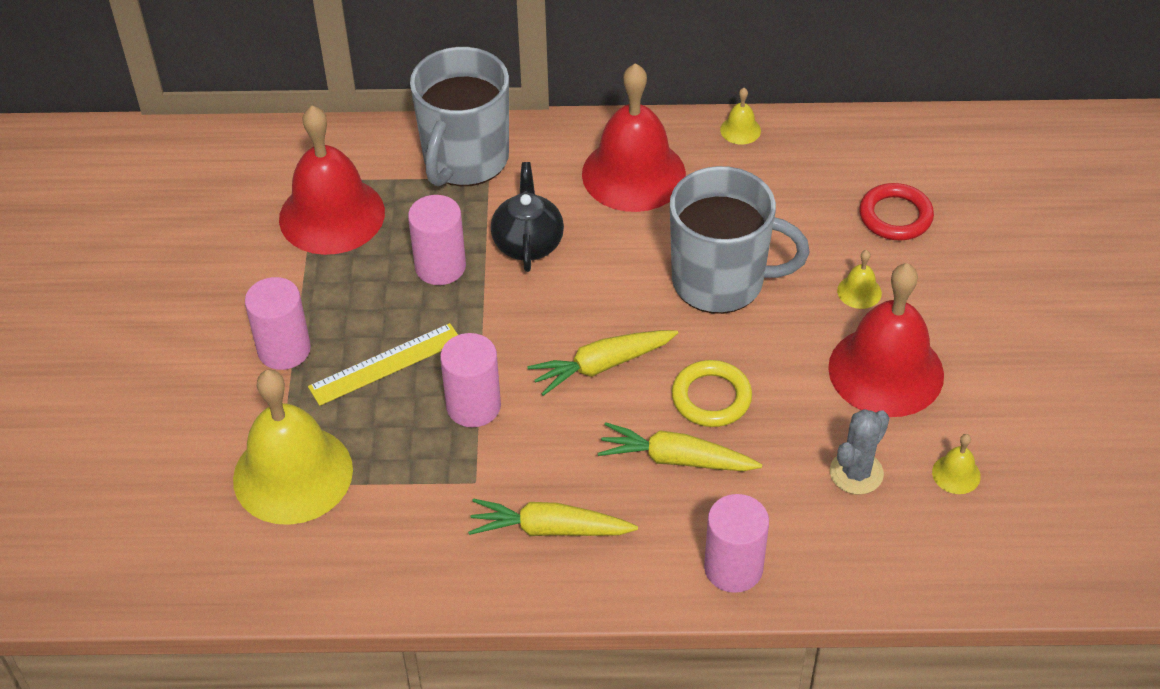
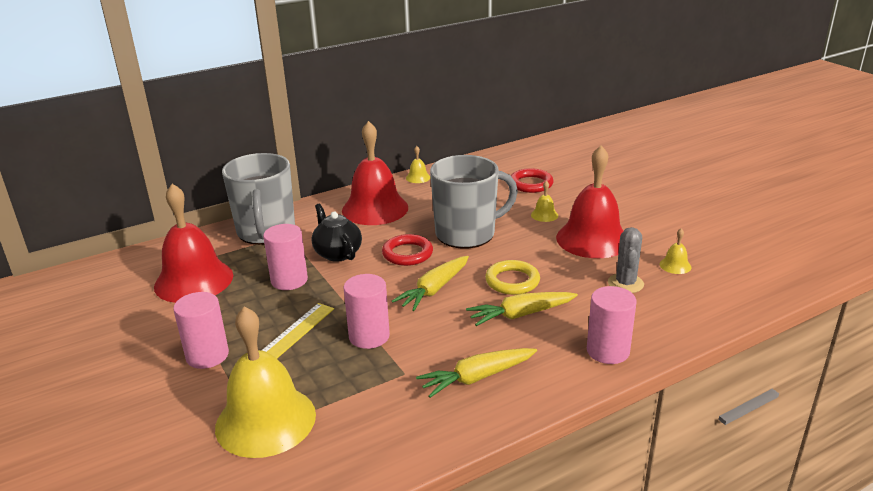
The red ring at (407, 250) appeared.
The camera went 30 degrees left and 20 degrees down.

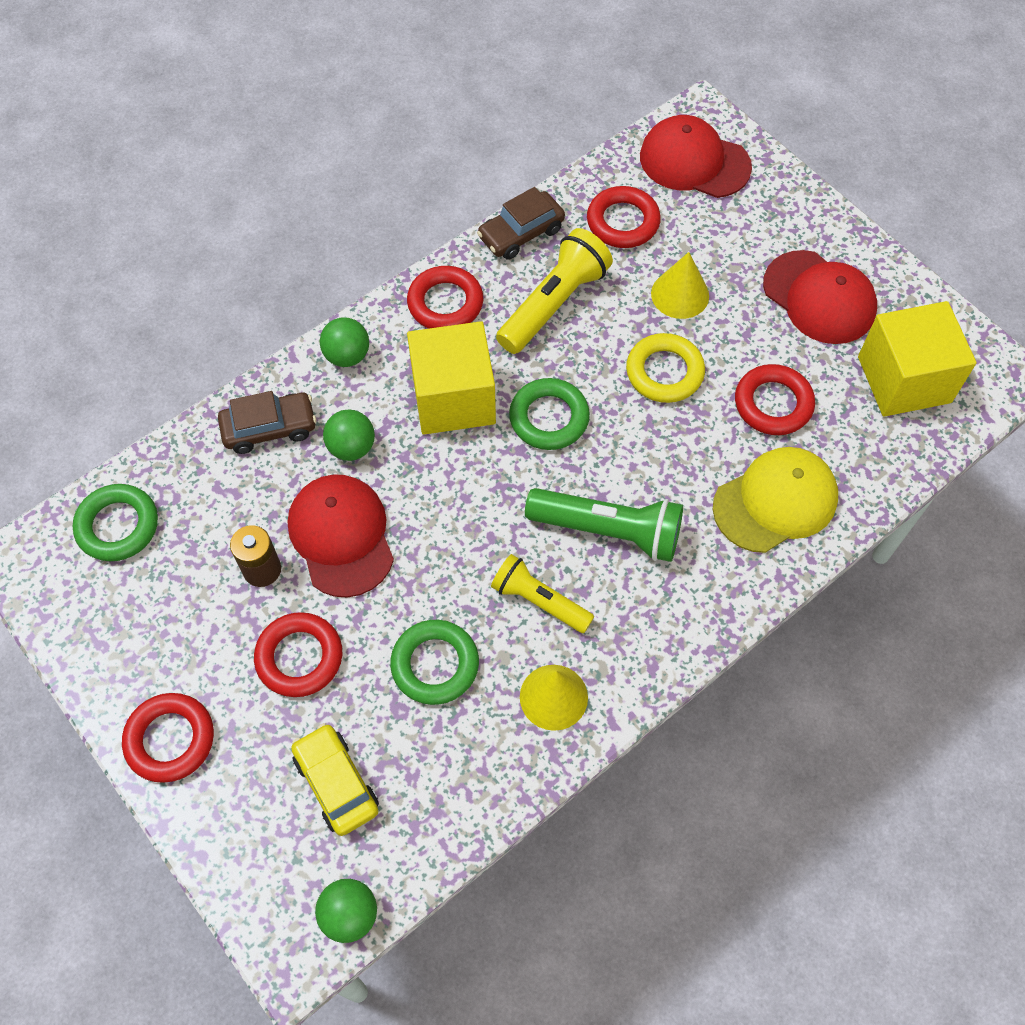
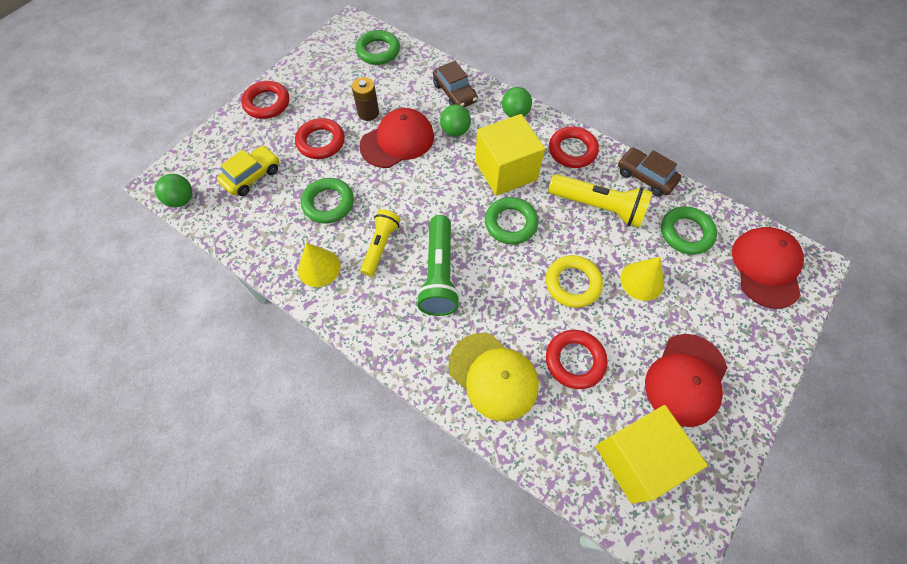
The red ring at (624, 217) became the emerald ring at (689, 230).
The camera went 75 degrees right and 0 degrees up.

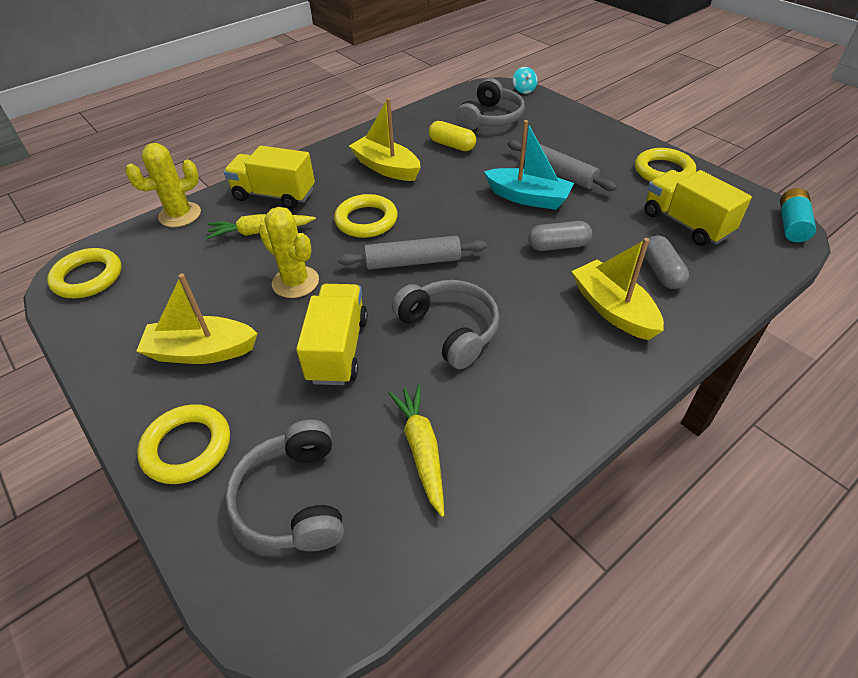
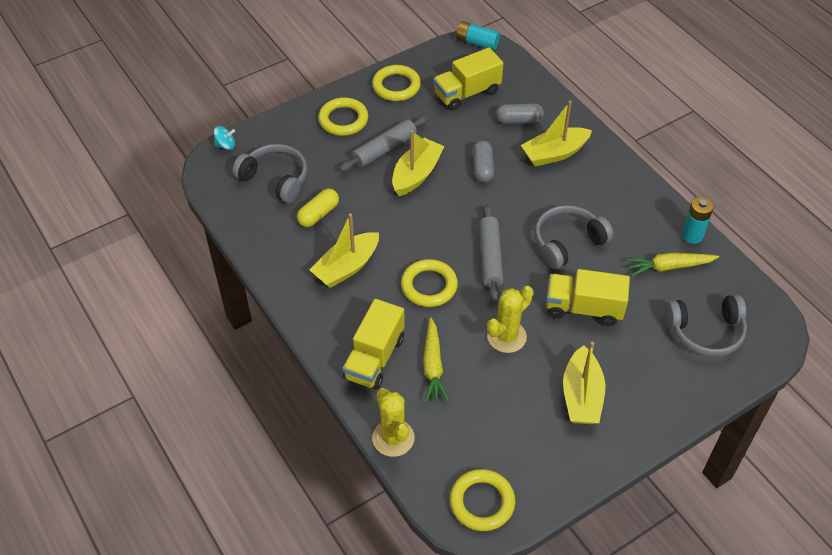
The aqua sailboat at (529, 165) became the bright yellow sailboat at (418, 163).
The bright yellow ring moved from (183, 444) to (343, 117).
The aqua AA battery at (698, 220) appeared.
The camera went 85 degrees left and 5 degrees up.

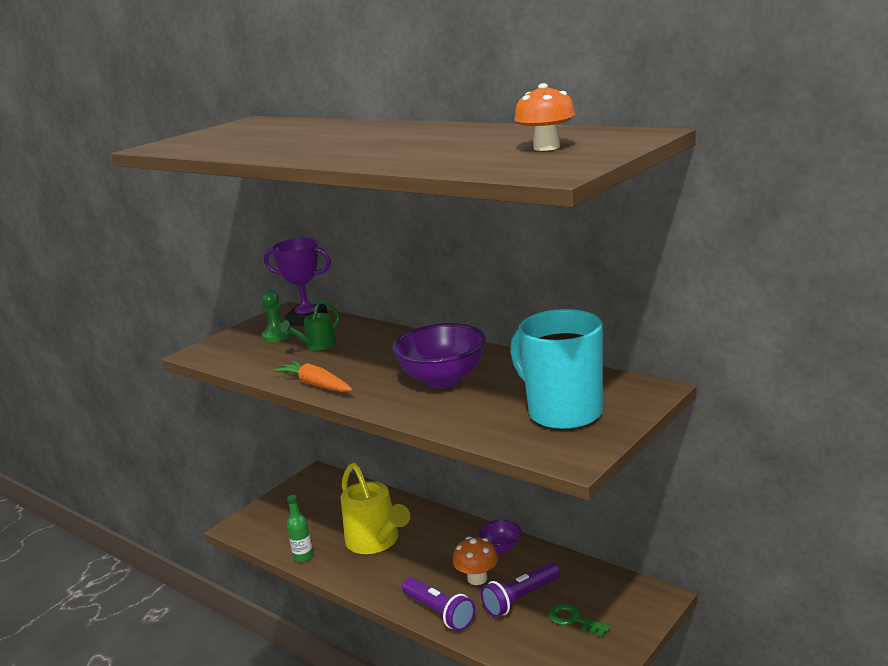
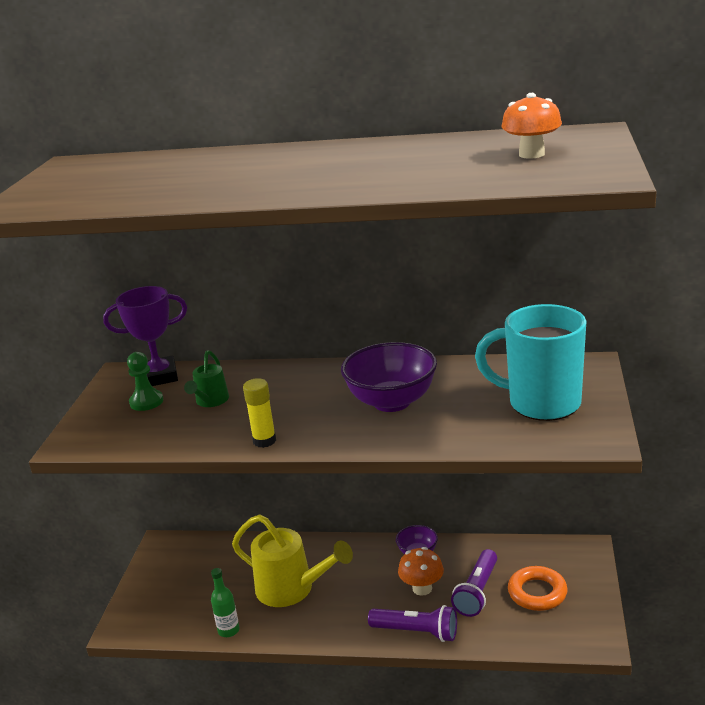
The orange root vegetable at (313, 376) was replaced by the bright yellow glue at (259, 413).
The emerald latchkey at (579, 620) was replaced by the orange ring at (538, 588).
The camera went 30 degrees left and 5 degrees up.

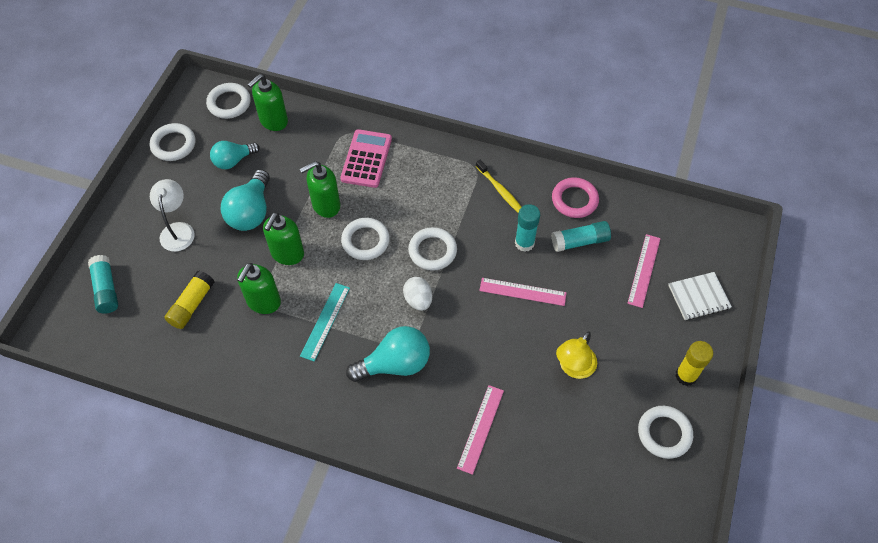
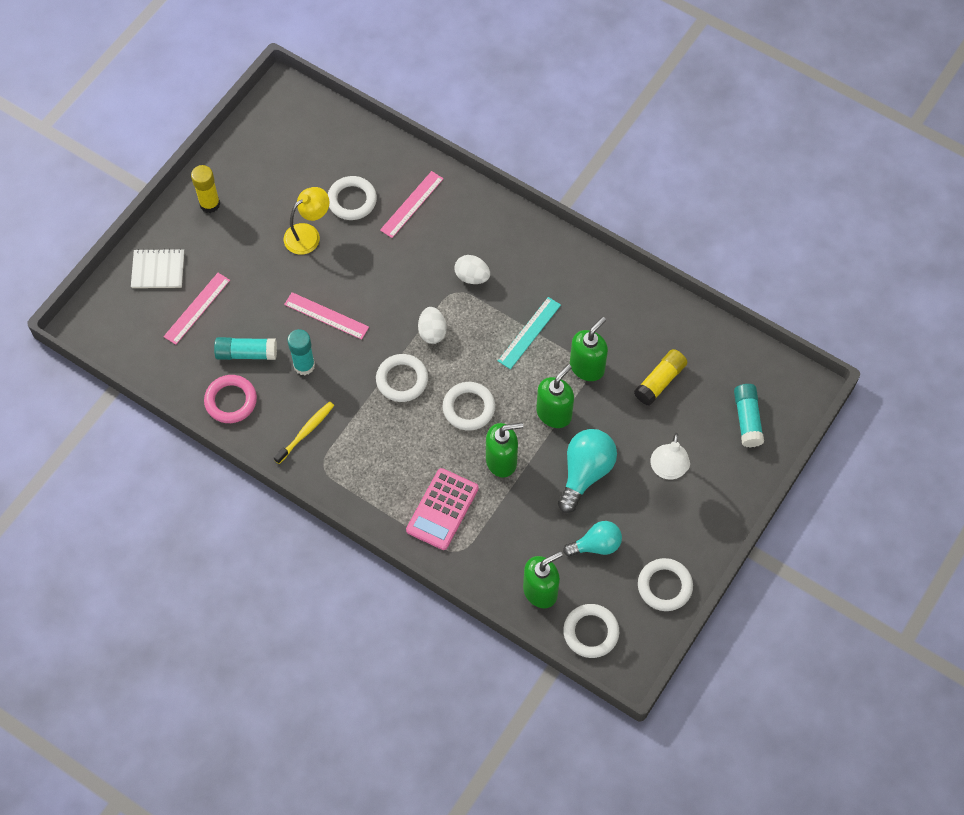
The bright yellow tooth brush at (498, 186) turned 60 degrees clockwise.
The aqua bulb at (388, 354) was replaced by the pure white egg at (472, 269).
The pure white ring moved from (665, 432) to (352, 198).
The camera went 165 degrees left and 5 degrees up.

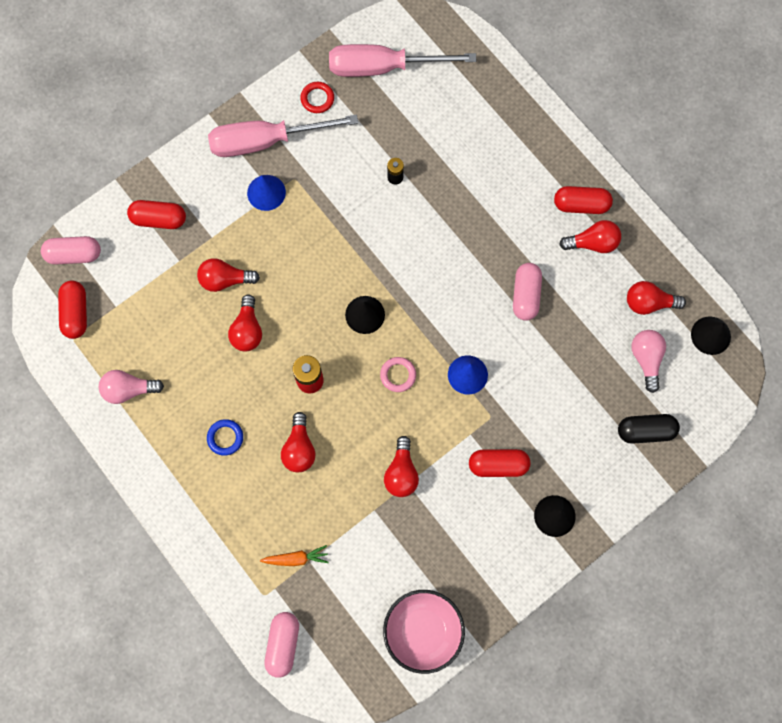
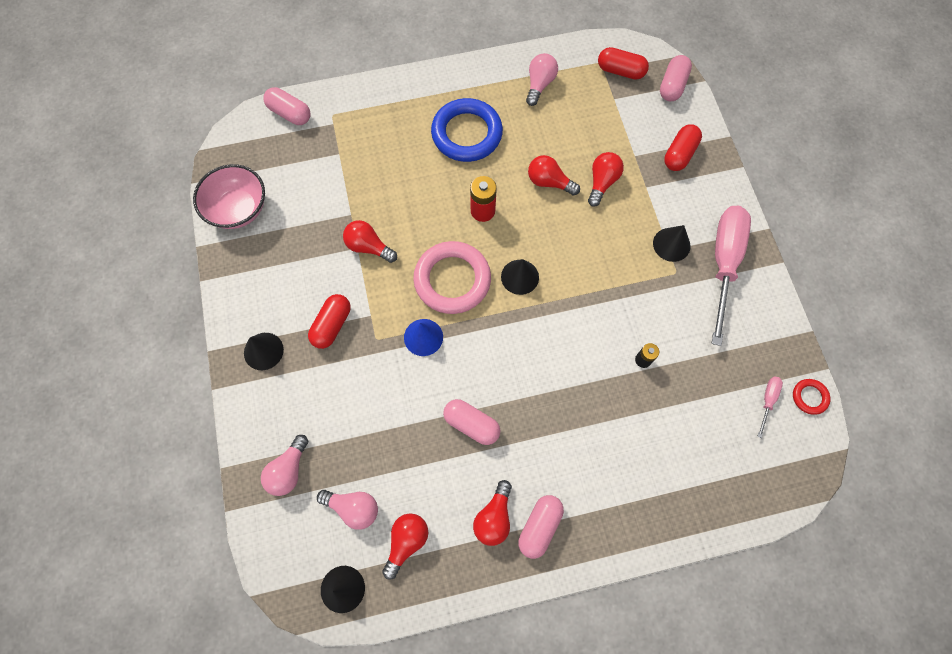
The rosy flat screwdriver at (402, 60) changed to 0.41 times the size.
The red ring moved from (317, 97) to (811, 397).
The royal blue cone at (266, 193) became the ebony cone at (672, 243).
The red pill shape at (583, 200) became the rosy pill shape at (541, 527).
The rosy ring at (398, 374) changed to 2.25 times the size.
The red bulb at (298, 442) disappeared.
The ebony pill shape at (649, 429) was replaced by the rosy bulb at (284, 465).
The royal blue ring at (225, 437) changed to 2.25 times the size.
The orange root vegetable at (294, 555) disappeared.
The camera went 115 degrees right and 5 degrees down.

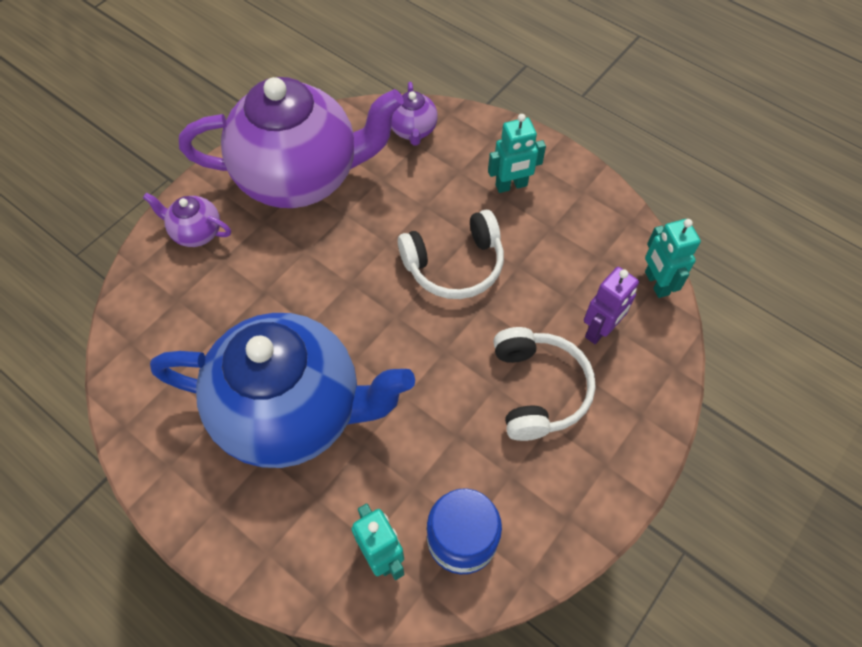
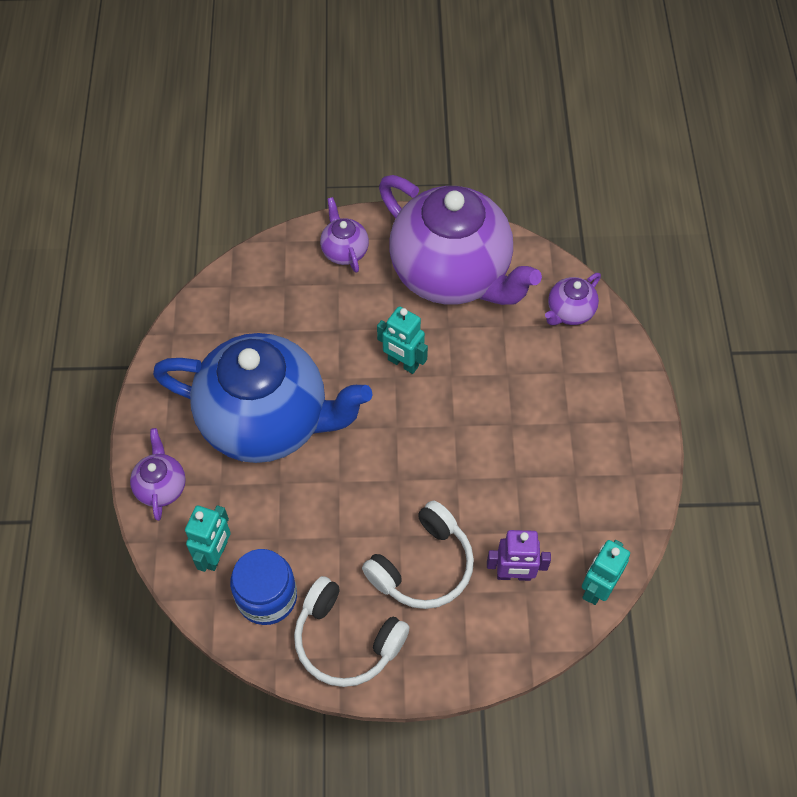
The aqua toy robot moved from (517, 153) to (402, 340).
The pure white over-ear headphones moved from (451, 254) to (352, 631).
The royal blue china teapot at (282, 390) turned 45 degrees counterclockwise.
The violet china teapot at (158, 474) appeared.
The camera went 50 degrees right and 0 degrees up.

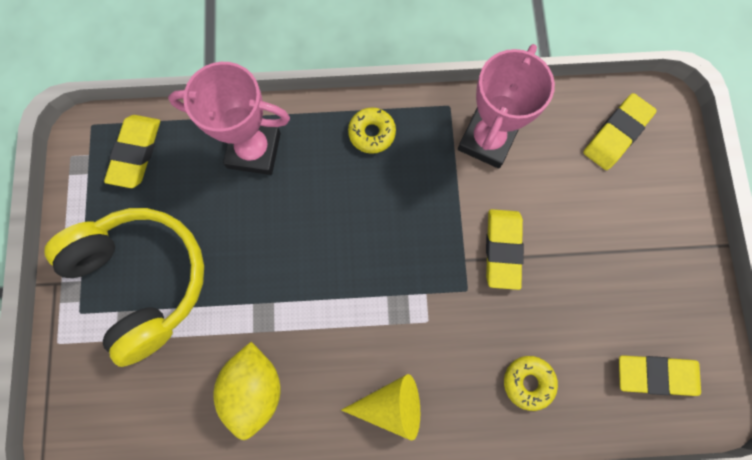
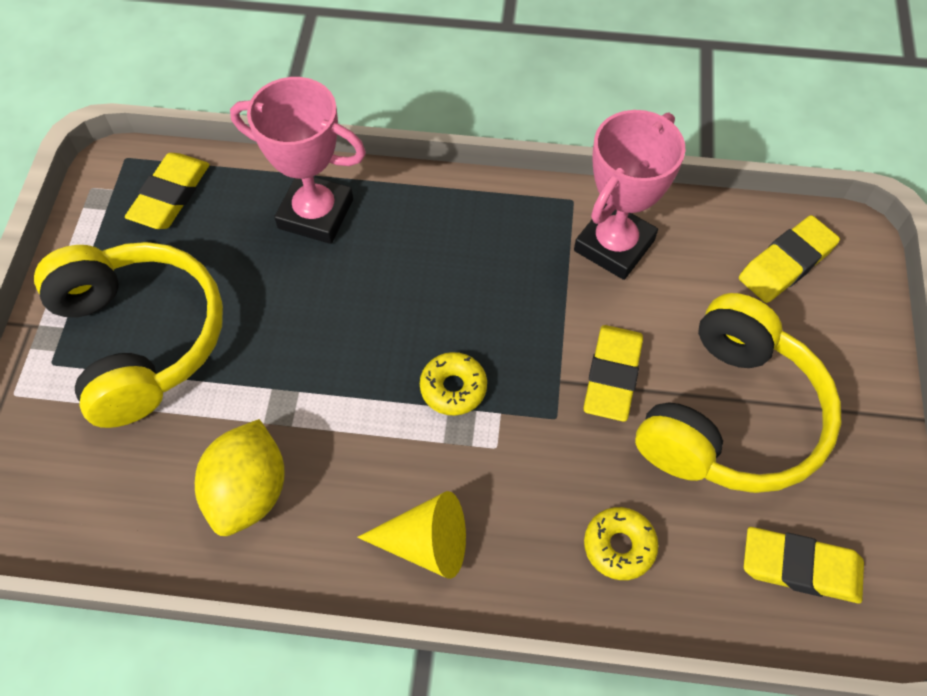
The bright yellow donut moved from (372, 130) to (453, 384).
The bright yellow over-ear headphones at (738, 393) appeared.
The camera went 10 degrees right and 15 degrees down.

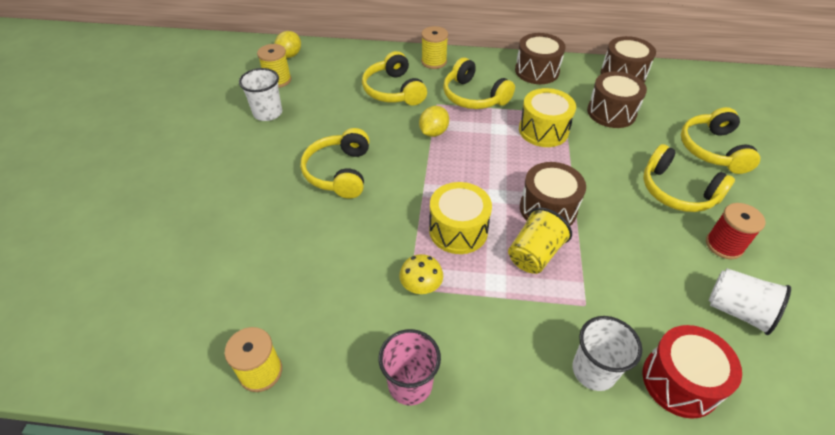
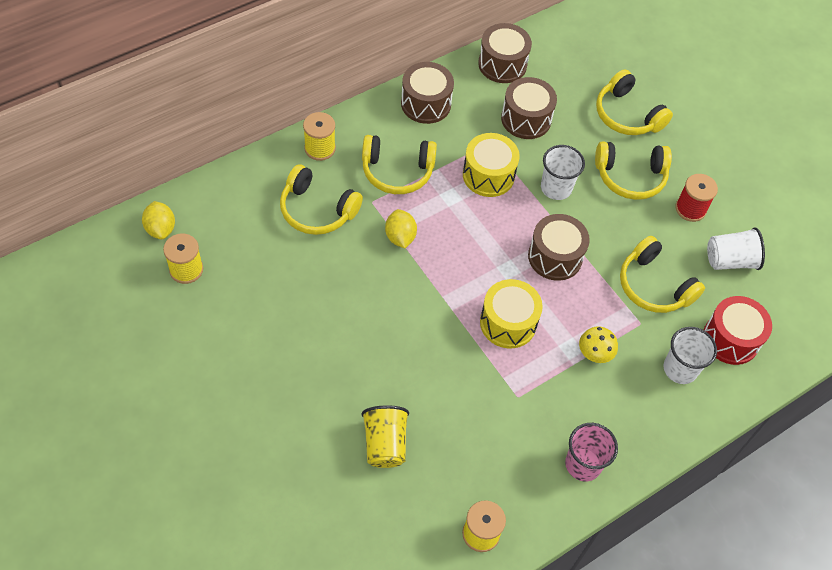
The pure white beaker moved from (260, 94) to (563, 172).
The bright yellow over-ear headphones moved from (335, 163) to (662, 274).
The bright yellow beaker moved from (540, 240) to (385, 436).
The bright yellow mushroom moved from (421, 274) to (598, 344).
The camera went 45 degrees left and 10 degrees up.

